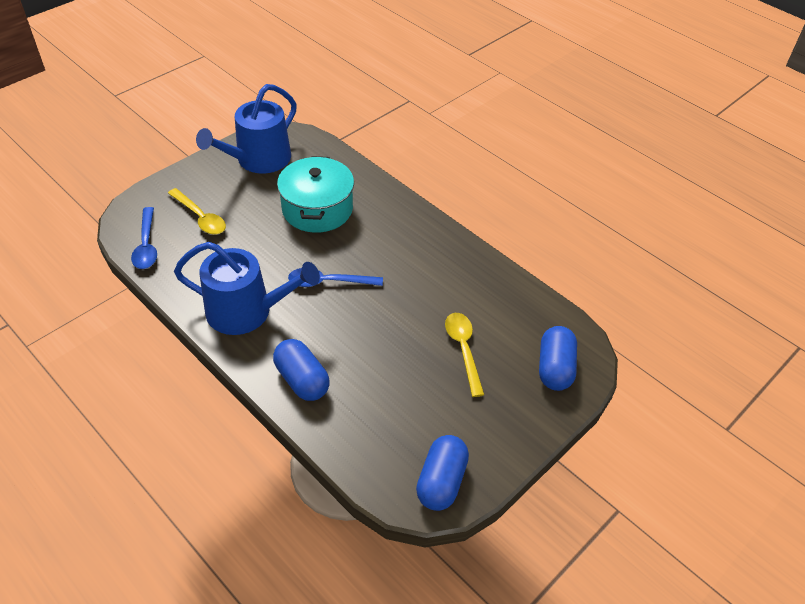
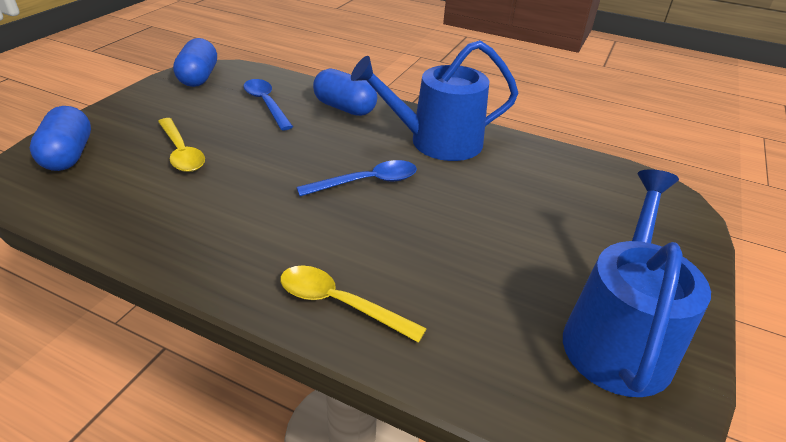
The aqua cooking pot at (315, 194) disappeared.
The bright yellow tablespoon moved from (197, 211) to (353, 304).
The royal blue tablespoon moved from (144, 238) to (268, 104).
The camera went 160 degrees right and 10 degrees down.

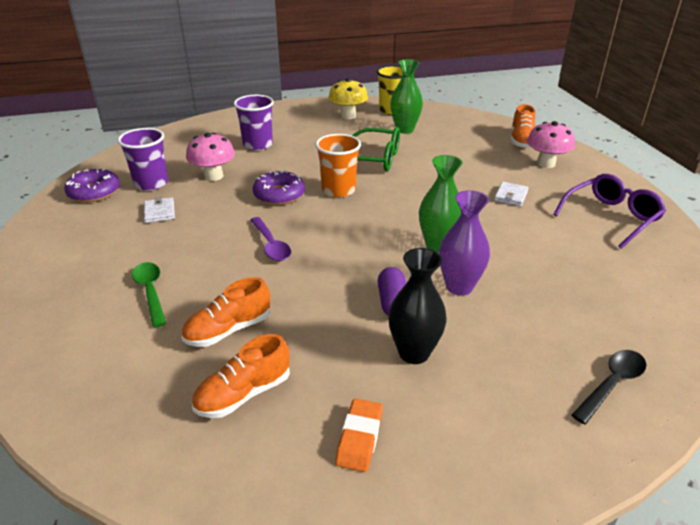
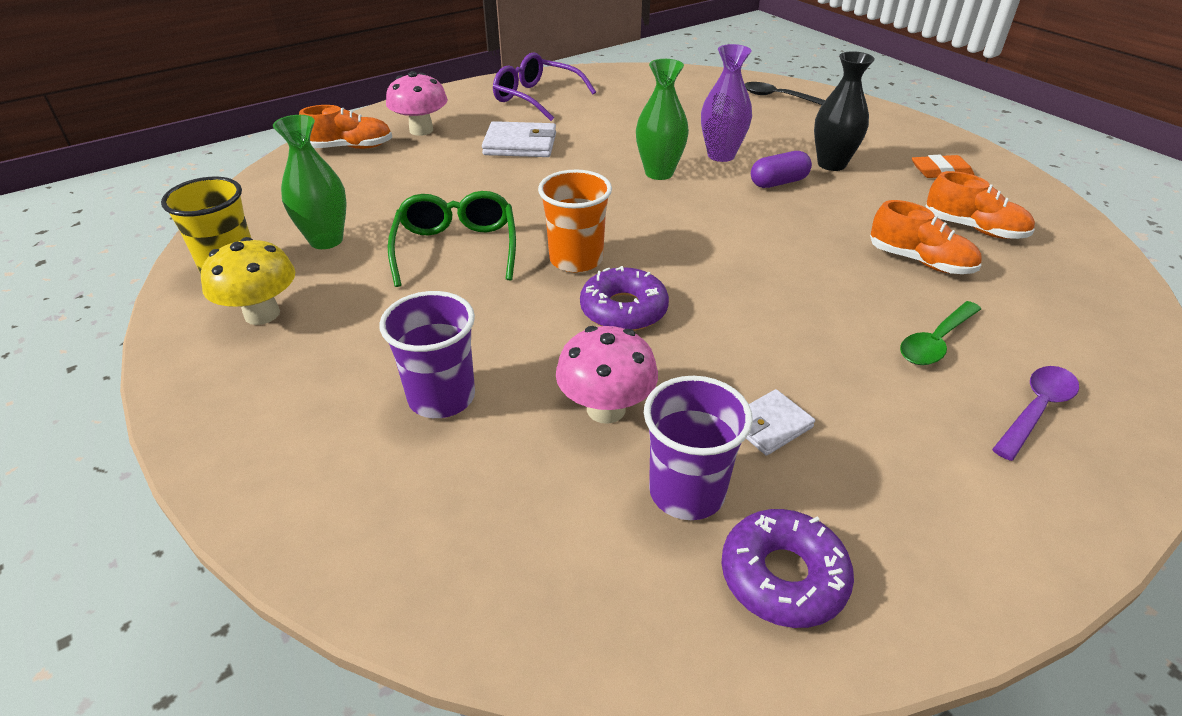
The pure white card wallet at (511, 194) changed to 1.63 times the size.
The violet tablespoon moved from (270, 239) to (1035, 413).
The camera went 110 degrees left and 5 degrees up.

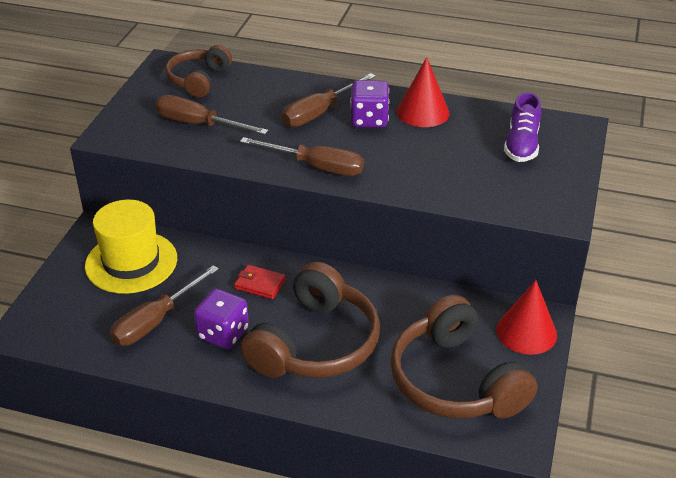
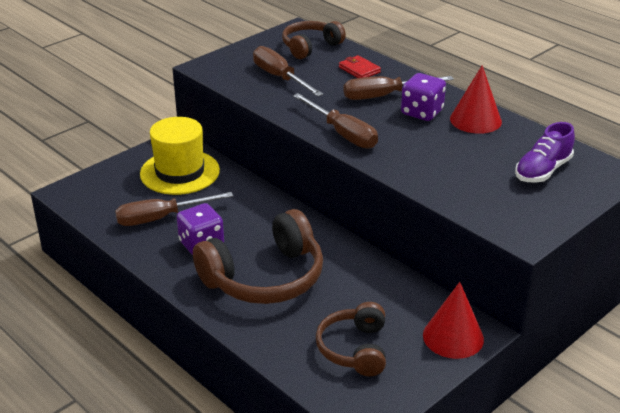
The red card wallet moved from (260, 282) to (360, 66).
The brown over-ear headphones at (463, 357) changed to 0.61 times the size.
The camera went 30 degrees right and 5 degrees down.

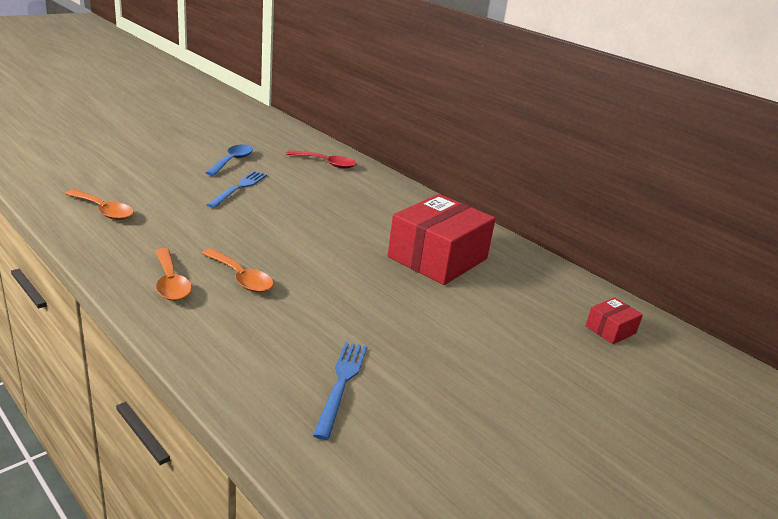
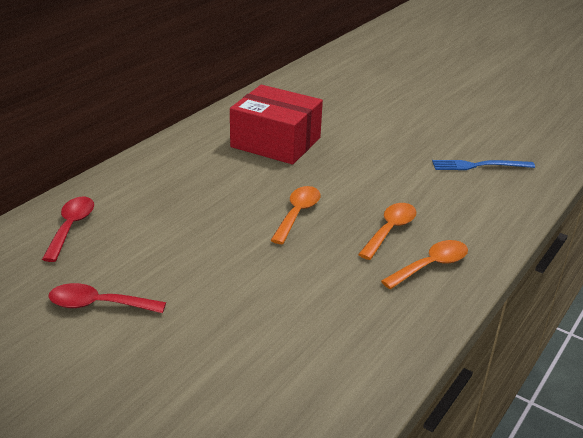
The royal blue tablespoon at (229, 160) became the red tablespoon at (107, 298).
The royal blue dinner fork at (237, 189) disappeared.
The orange tablespoon moved from (99, 205) to (296, 215).
The red package at (614, 320) disappeared.
The camera went 100 degrees left and 5 degrees up.

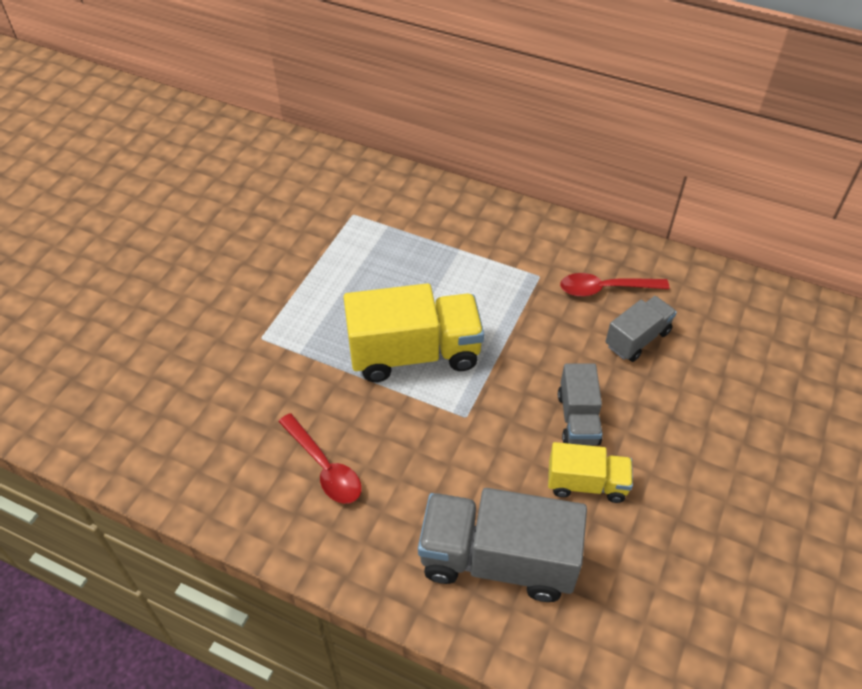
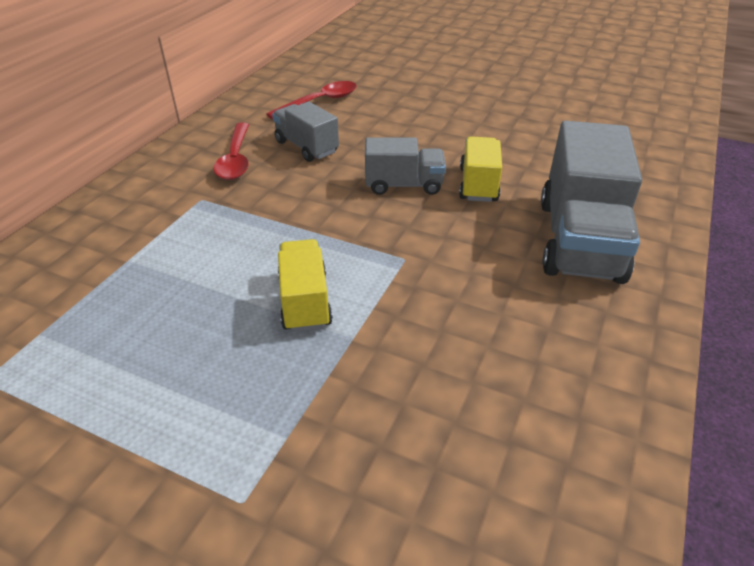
The bright yellow toy truck at (414, 332) changed to 0.56 times the size.
The red tablespoon moved from (320, 458) to (311, 100).
The camera went 90 degrees left and 10 degrees down.

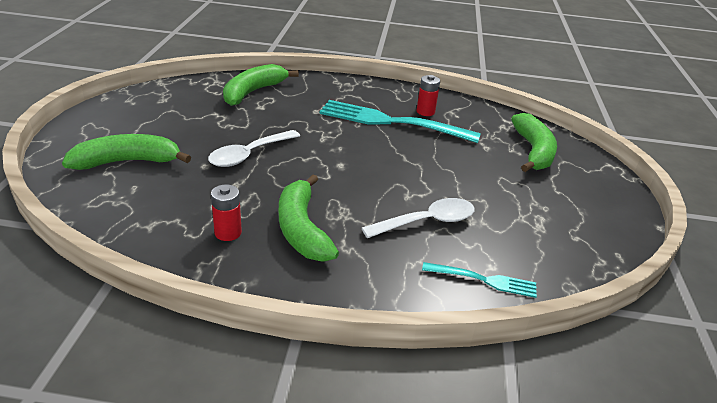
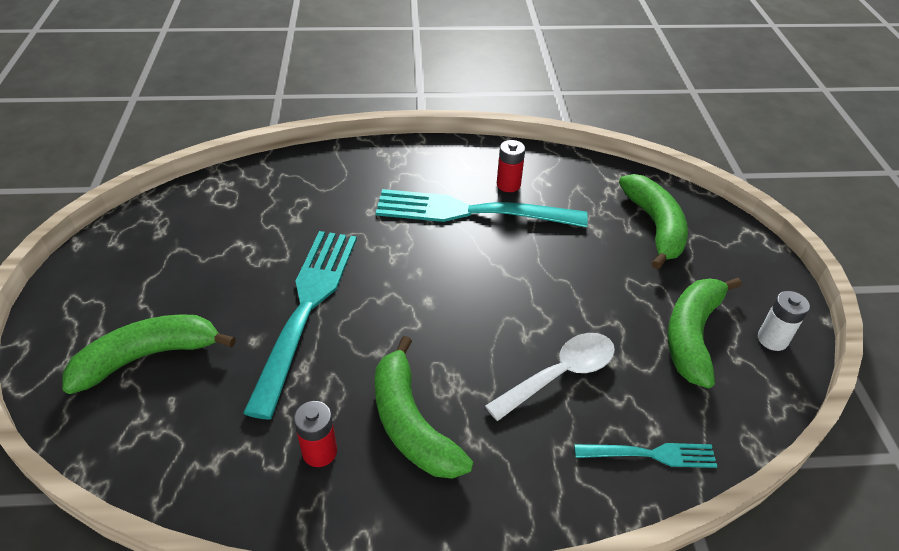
The emerald banana moved from (261, 85) to (704, 333).
The pure white tablespoon at (254, 148) was replaced by the aqua dinner fork at (300, 325).
The pure white AA battery at (784, 321) appeared.
The camera went 10 degrees left and 10 degrees up.

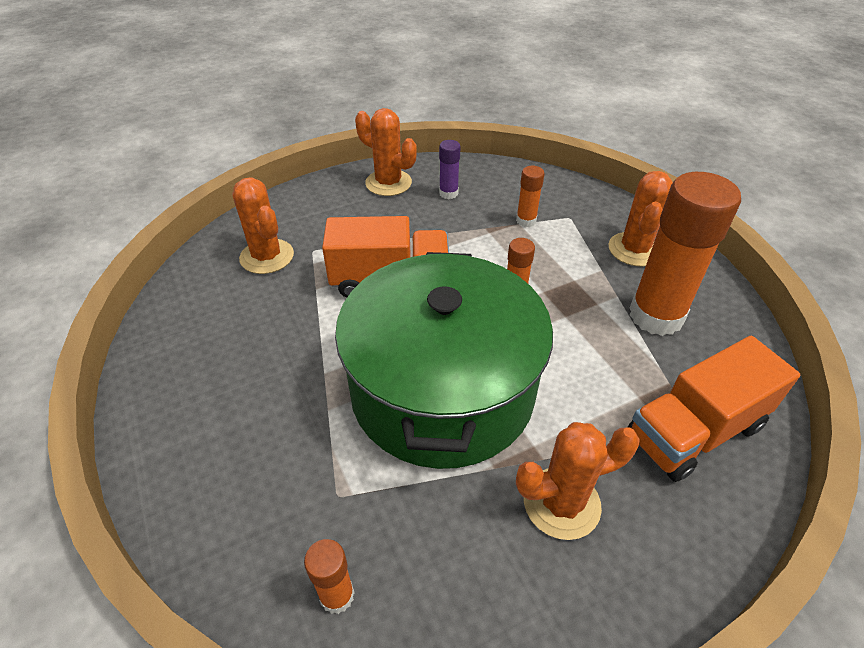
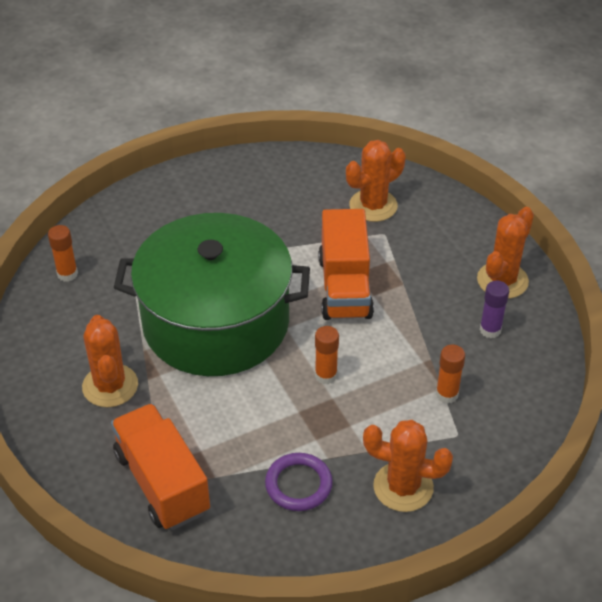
The orange glue at (685, 254) was replaced by the violet ring at (299, 482).
The camera went 90 degrees right and 0 degrees up.

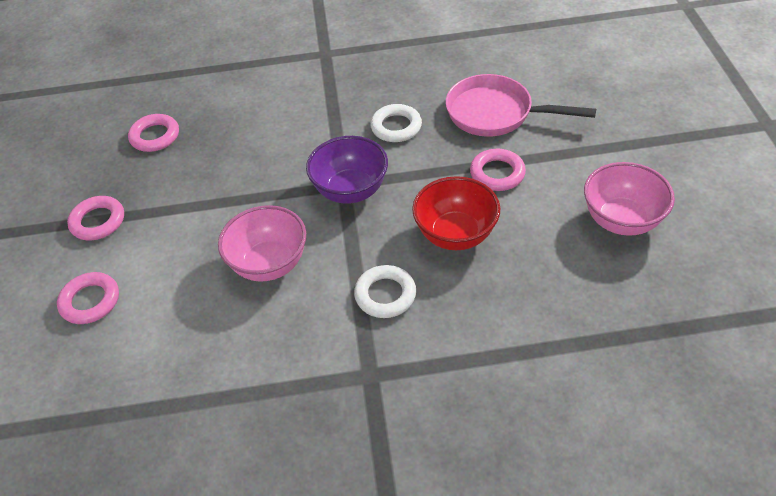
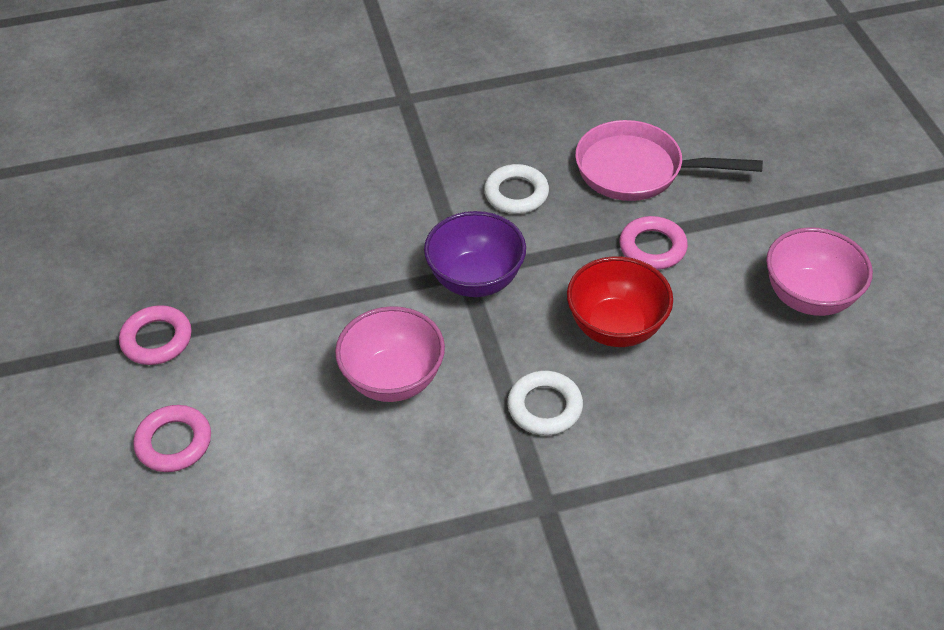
The rosy ring at (153, 133) disappeared.
The camera went 10 degrees left and 0 degrees up.

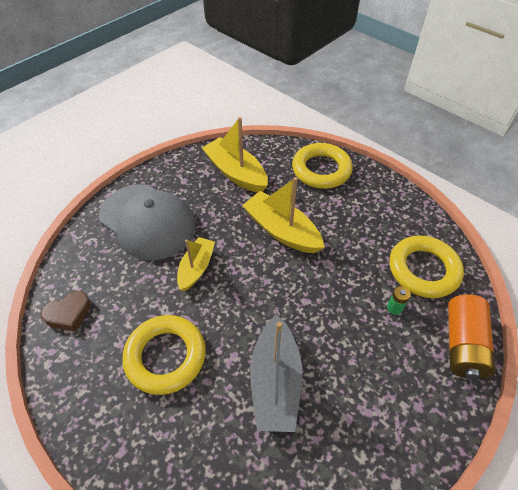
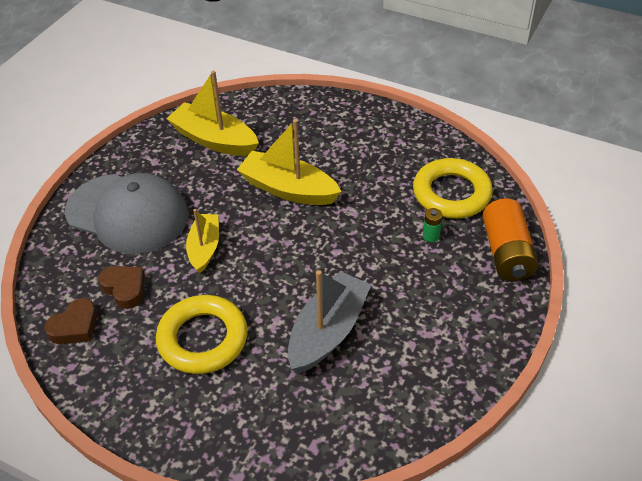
The bright yellow ring at (322, 166) disappeared.
The ash-grey sailboat at (276, 373) turned 135 degrees counterclockwise.
The brown heart at (121, 287) appeared.
The camera went 15 degrees left and 5 degrees down.

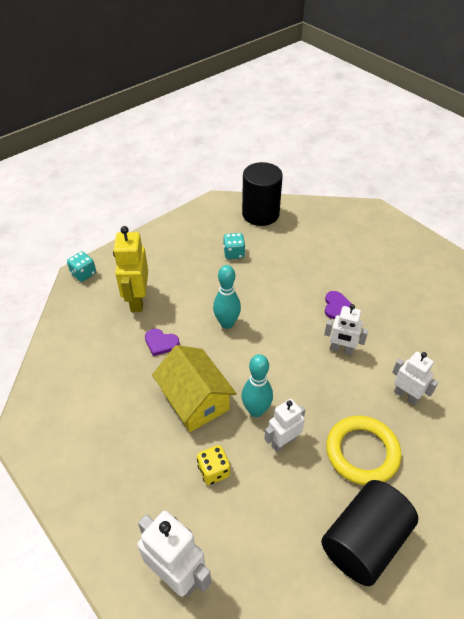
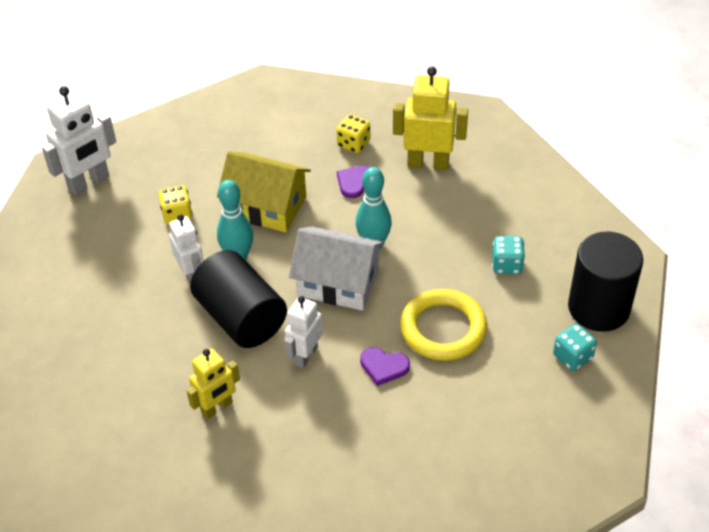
The aqua game die moved from (81, 266) to (575, 347).
The bright yellow cottage at (194, 388) turned 45 degrees clockwise.
The pure white toy robot at (415, 378) became the bright yellow toy robot at (213, 383).
The bright yellow ring moved from (363, 450) to (443, 325).
The ebony cylinder moved from (369, 533) to (238, 299).
The bright yellow game die at (353, 133) appeared.
The pure white cottage at (337, 268) appeared.
The camera went 100 degrees right and 0 degrees up.

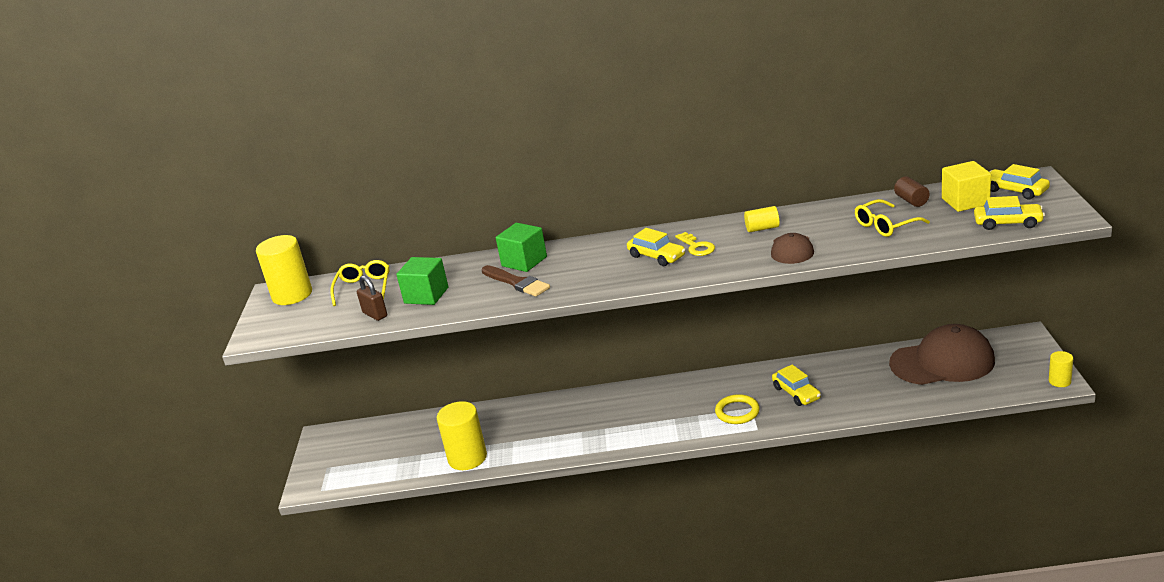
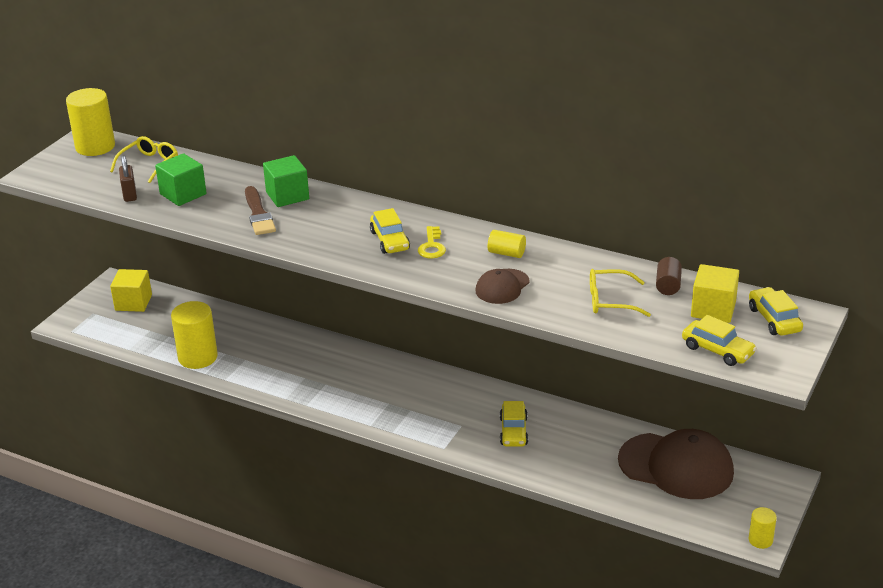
The bright yellow ring at (737, 409) disappeared.
The bright yellow block at (131, 290) appeared.
The camera went 25 degrees right and 5 degrees up.

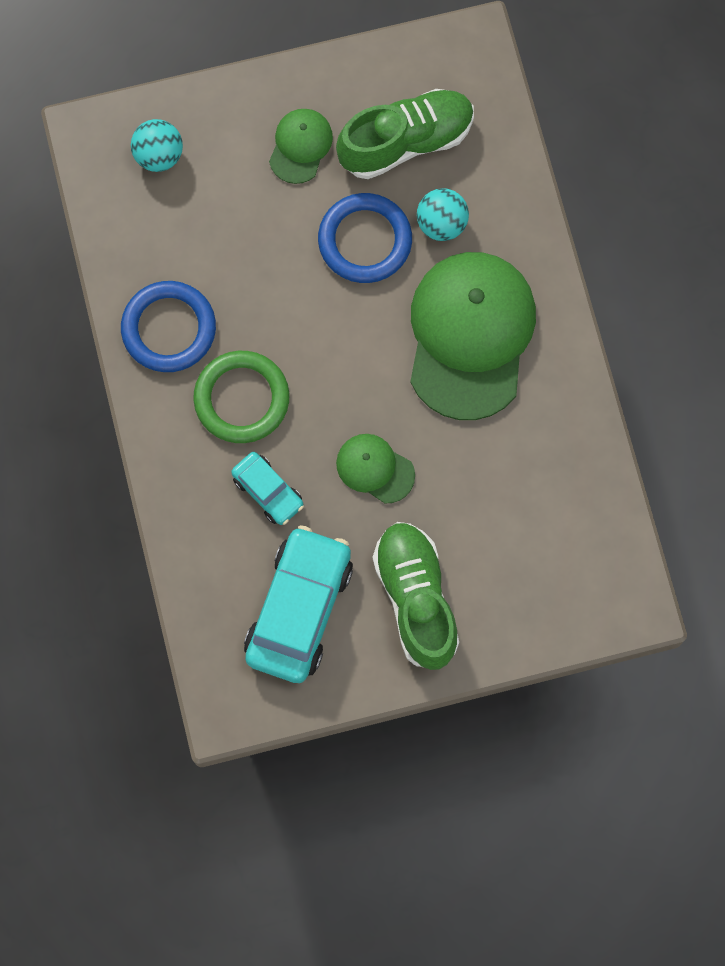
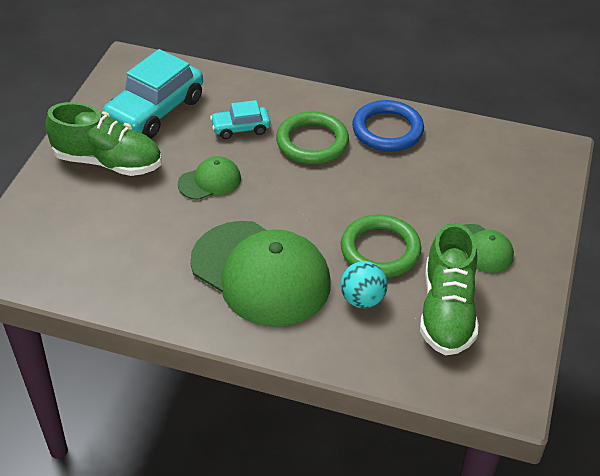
The aqua ball at (157, 145) disappeared.
The royal blue ring at (365, 238) became the emerald ring at (381, 246).
The aqua toy car at (298, 604) turned 75 degrees clockwise.
The camera went 120 degrees right and 30 degrees down.

